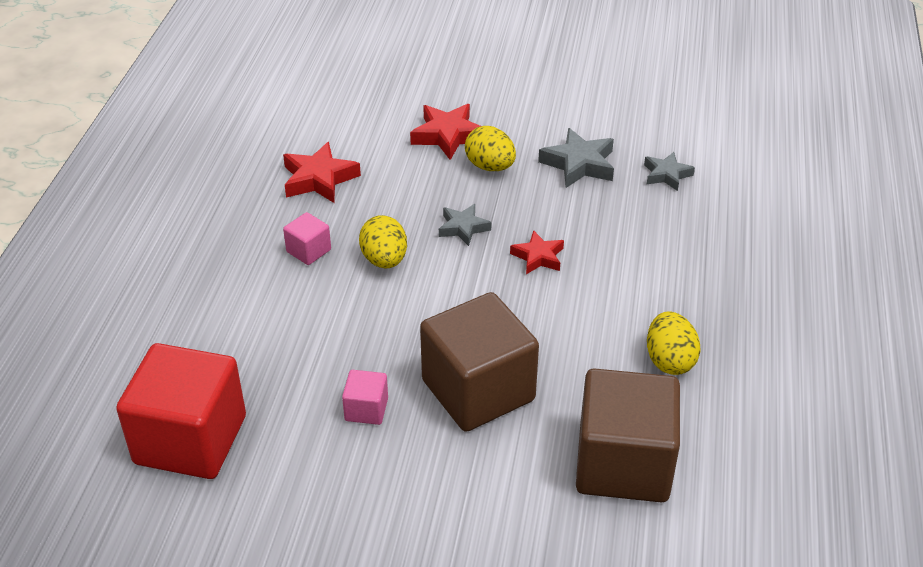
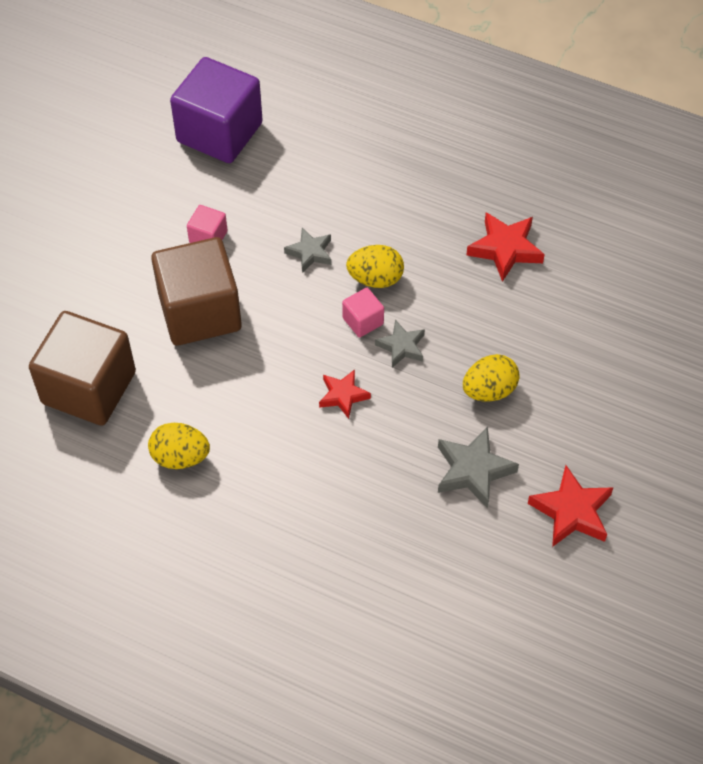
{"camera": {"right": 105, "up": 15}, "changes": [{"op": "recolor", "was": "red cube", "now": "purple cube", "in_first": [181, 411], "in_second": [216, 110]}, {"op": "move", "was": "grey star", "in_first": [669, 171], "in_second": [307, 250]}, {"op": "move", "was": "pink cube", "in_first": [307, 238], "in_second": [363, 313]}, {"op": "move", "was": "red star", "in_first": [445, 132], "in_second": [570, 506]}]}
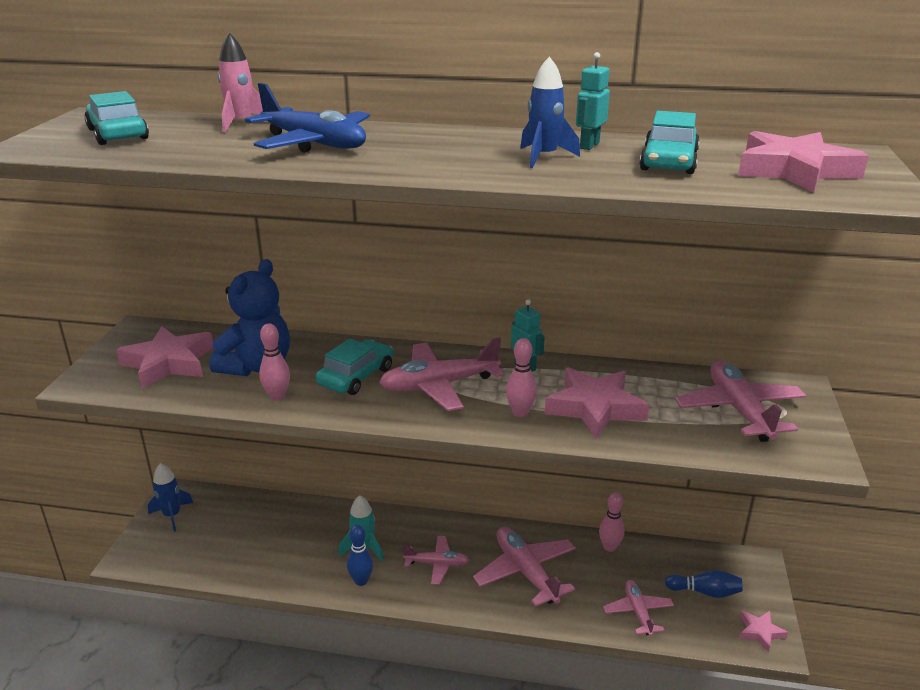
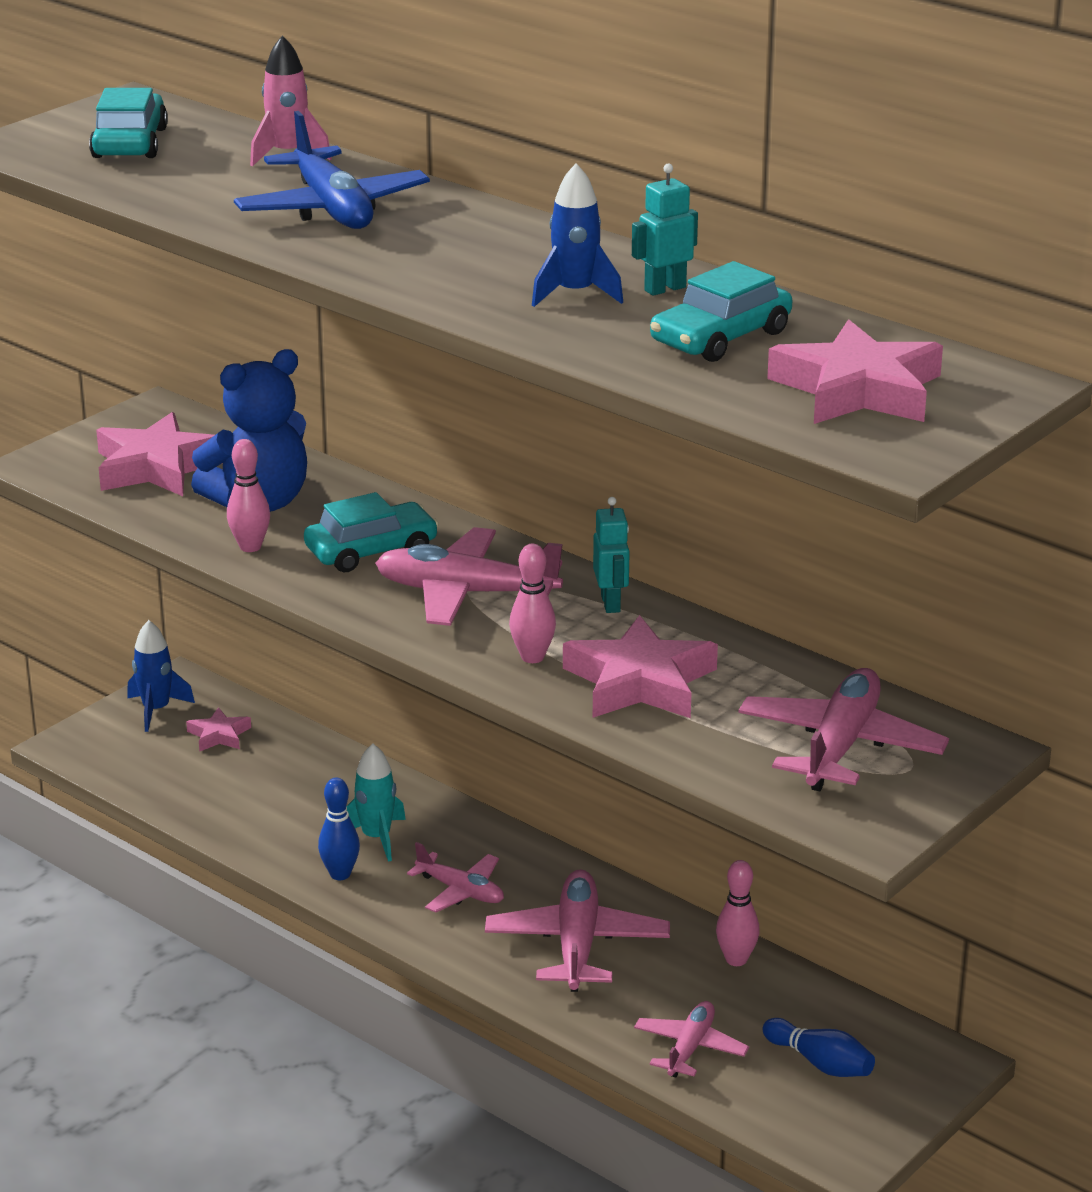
{"camera": {"right": 30, "up": 0}, "changes": [{"op": "move", "was": "pink star", "in_first": [763, 632], "in_second": [218, 729]}]}
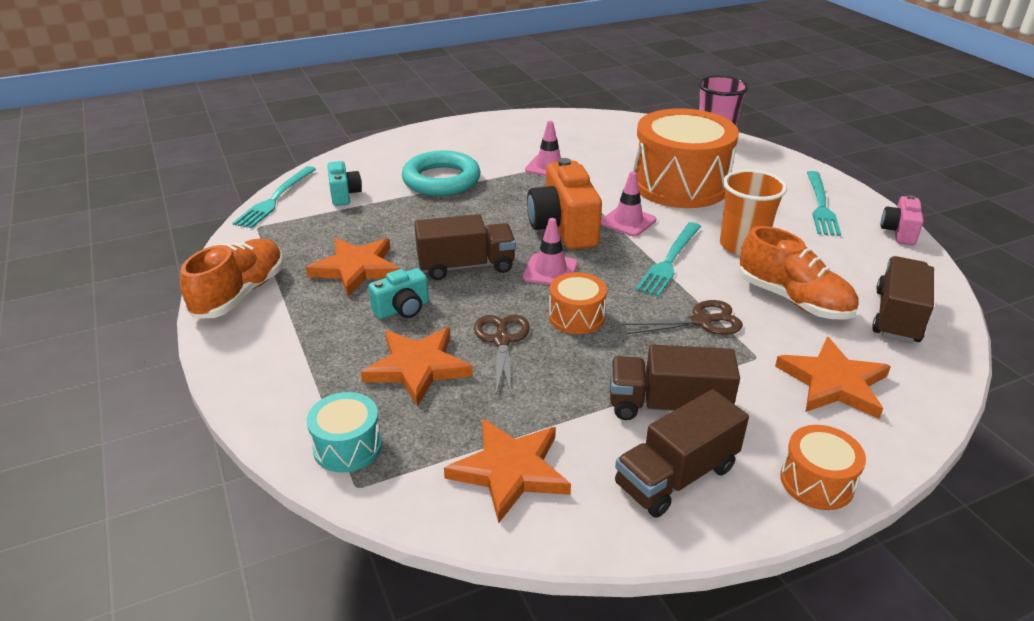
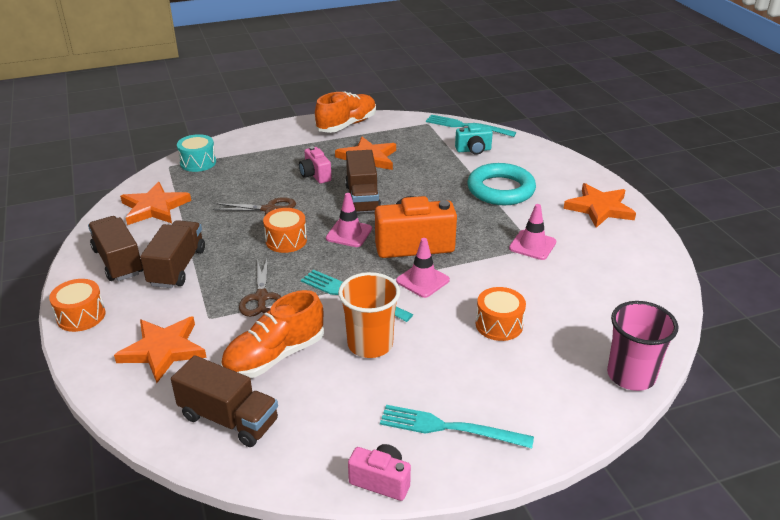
{"camera": {"right": 95, "up": 0}, "changes": [{"op": "recolor", "was": "turquoise camera", "now": "pink camera", "in_first": [398, 293], "in_second": [315, 165]}, {"op": "rotate", "was": "orange shoe", "in_first": [232, 279], "in_second": [345, 112], "clockwise": -75}, {"op": "resize", "was": "orange drum", "in_first": [686, 158], "in_second": [501, 314], "ratio": 0.45}, {"op": "move", "was": "orange star", "in_first": [417, 367], "in_second": [599, 205]}]}
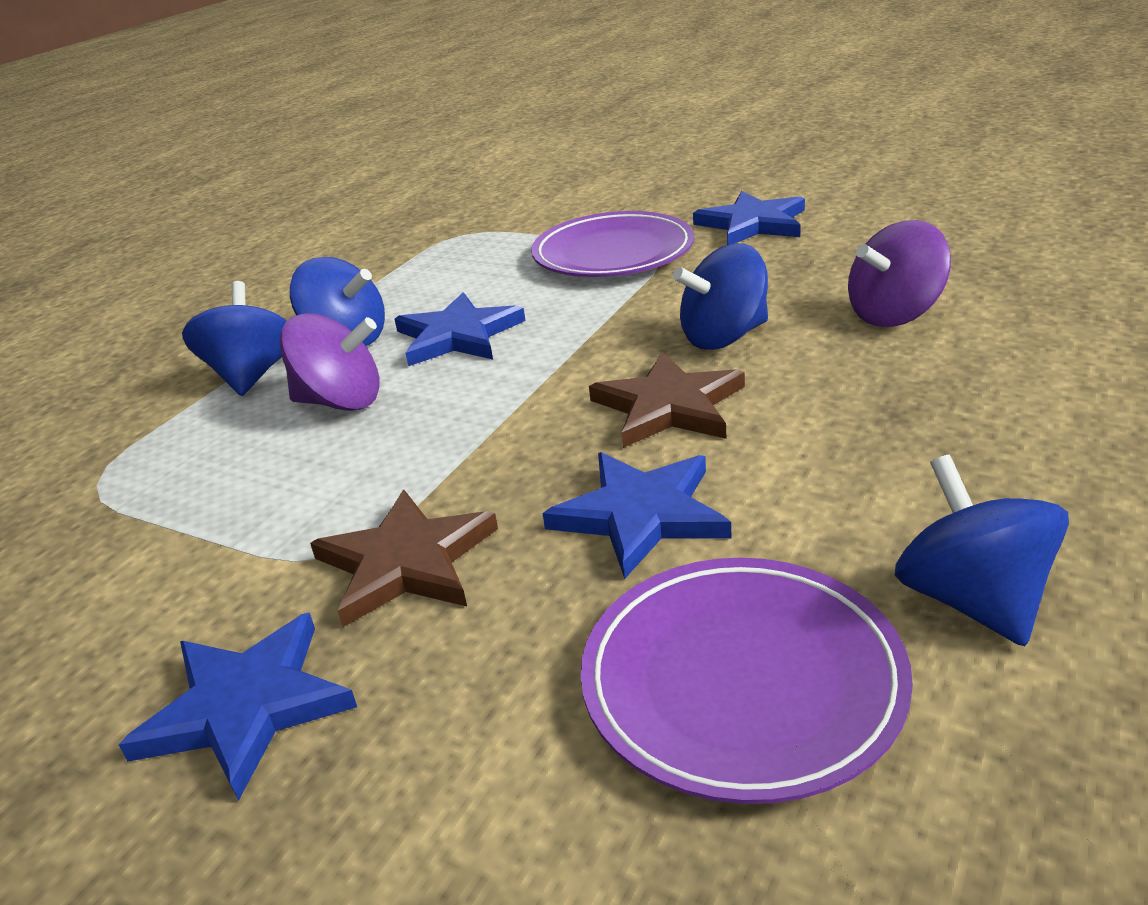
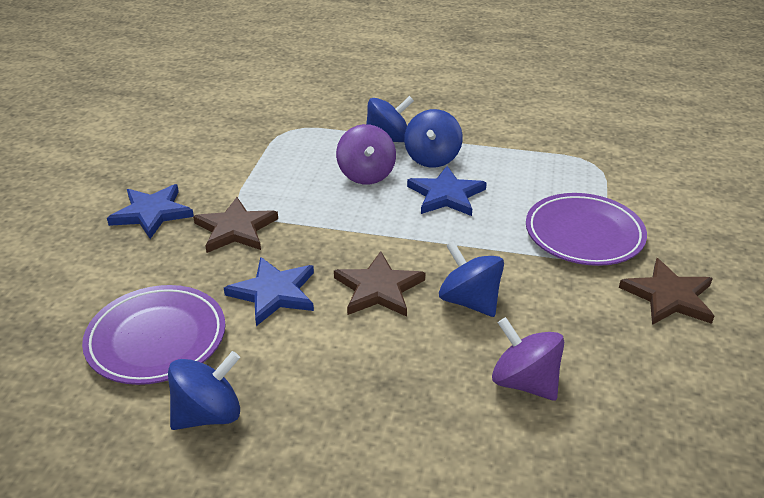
{"camera": {"right": 70, "up": 5}, "changes": [{"op": "recolor", "was": "blue star", "now": "brown star", "in_first": [749, 218], "in_second": [666, 291]}]}
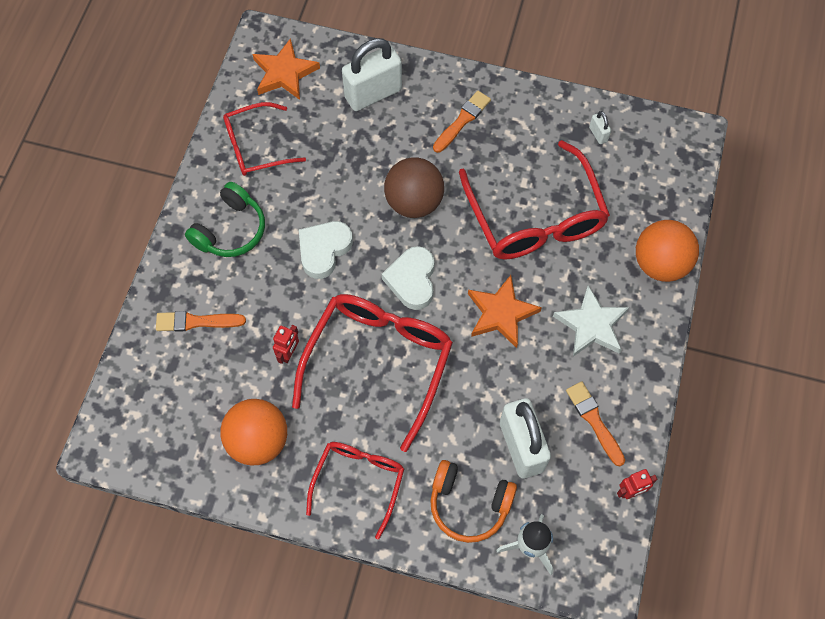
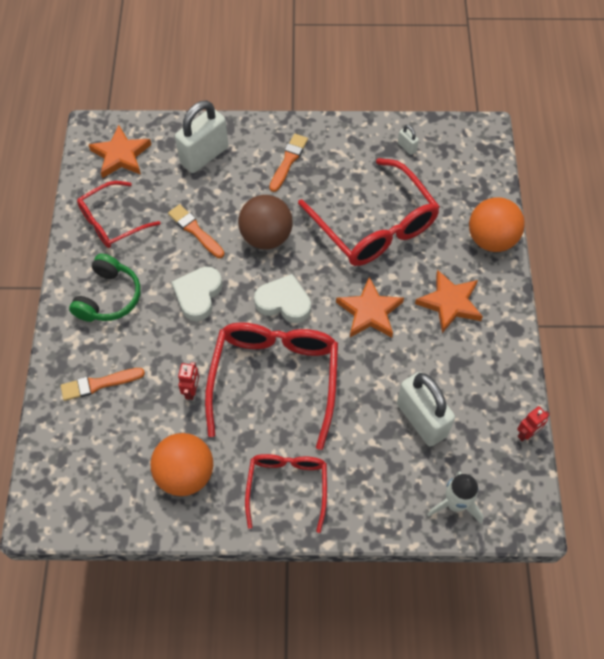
{"camera": {"right": -15, "up": -5}, "changes": [{"op": "move", "was": "orange brush", "in_first": [595, 424], "in_second": [196, 231]}, {"op": "rotate", "was": "white heart", "in_first": [408, 278], "in_second": [282, 298], "clockwise": 120}, {"op": "recolor", "was": "white star", "now": "orange star", "in_first": [591, 321], "in_second": [449, 301]}, {"op": "delete", "was": "orange headphones", "in_first": [473, 501]}]}
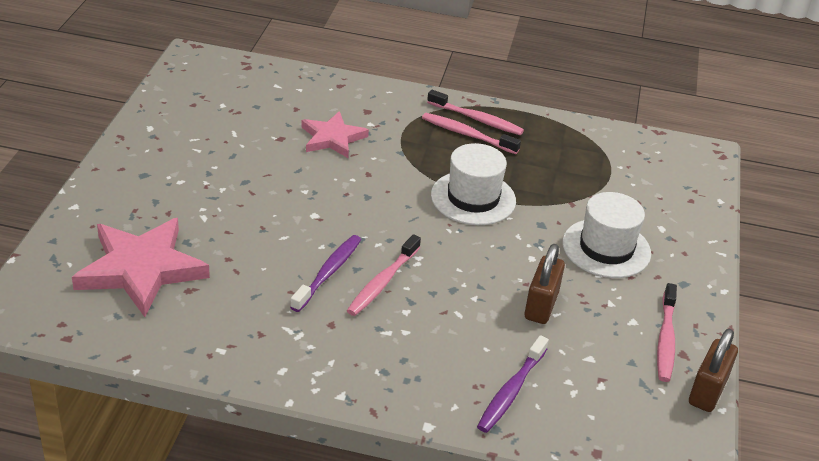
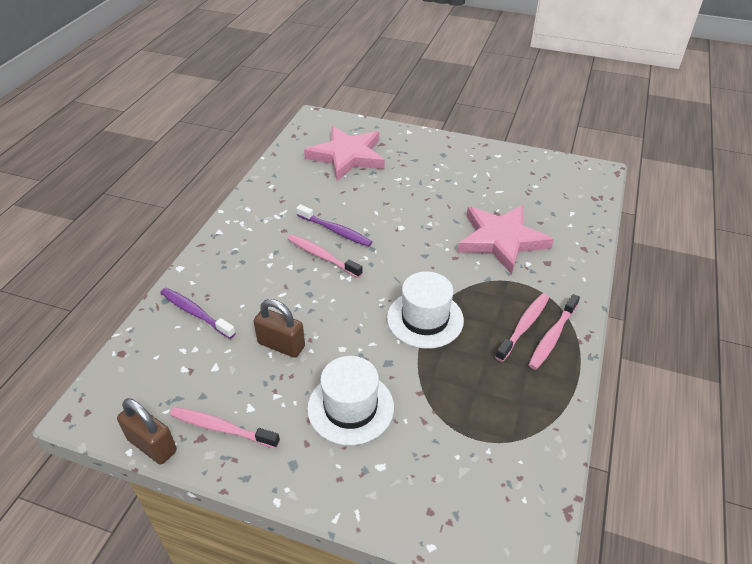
{"camera": {"right": 100, "up": 5}, "changes": [{"op": "resize", "was": "pink star", "in_first": [335, 134], "in_second": [505, 239], "ratio": 1.65}]}
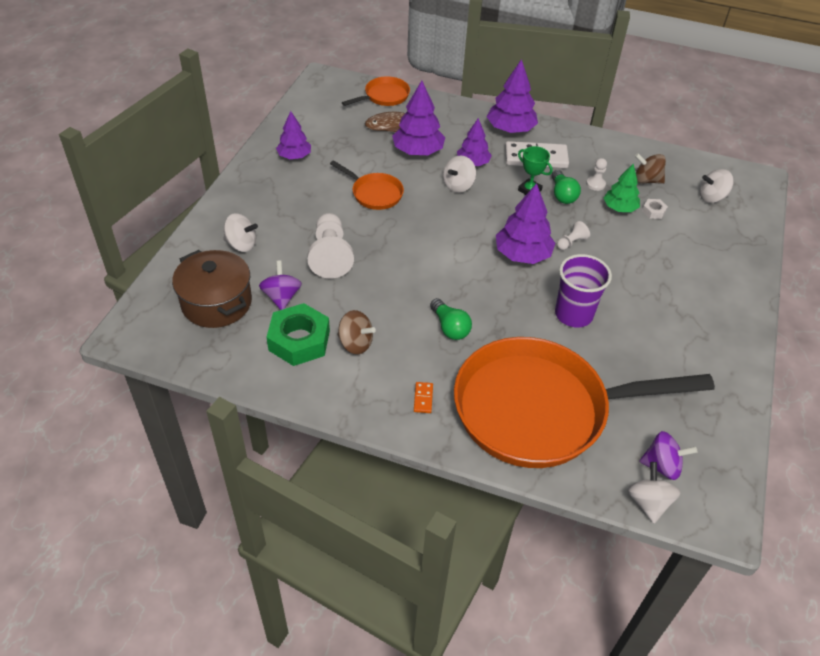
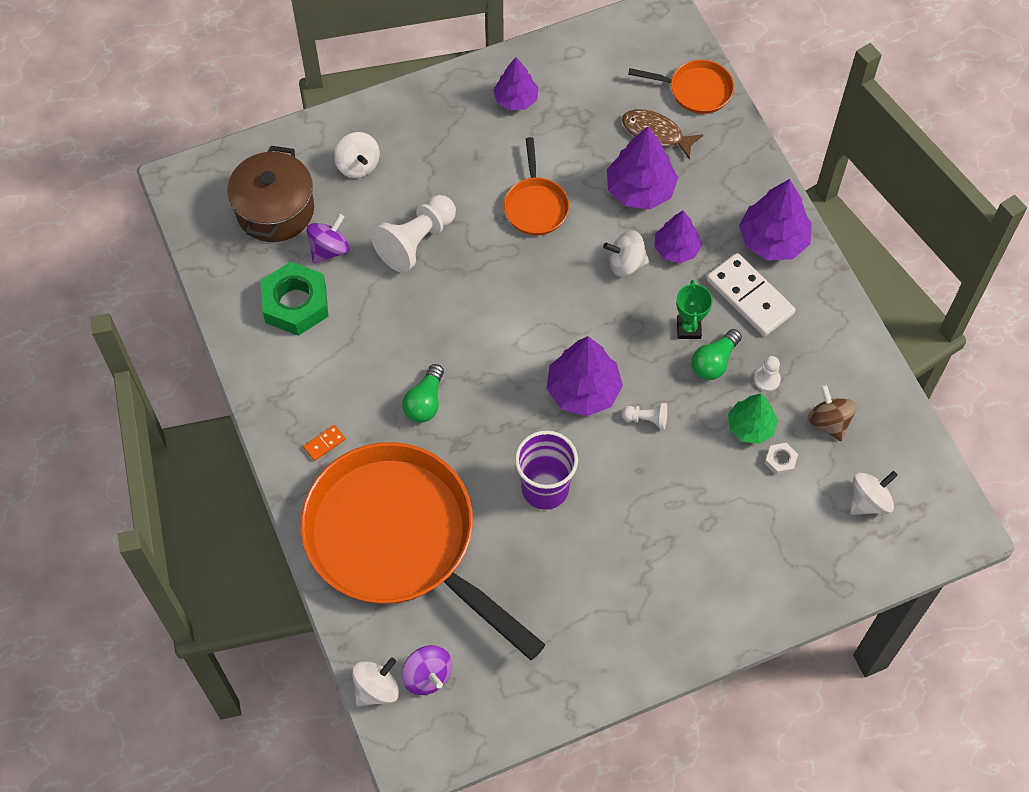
{"camera": {"right": 50, "up": 15}, "changes": [{"op": "rotate", "was": "white spinning top", "in_first": [716, 186], "in_second": [874, 493], "clockwise": 105}, {"op": "delete", "was": "brown spinning top", "in_first": [356, 332]}]}
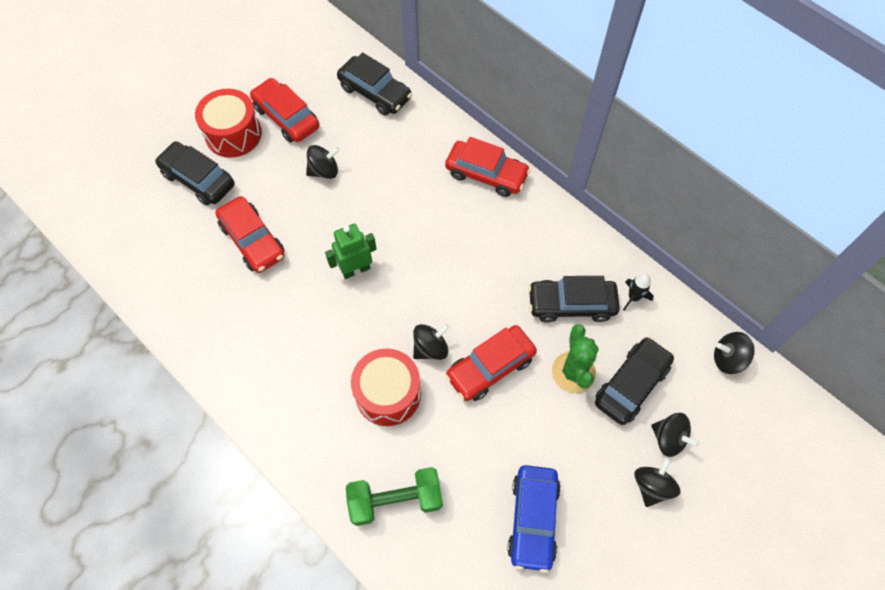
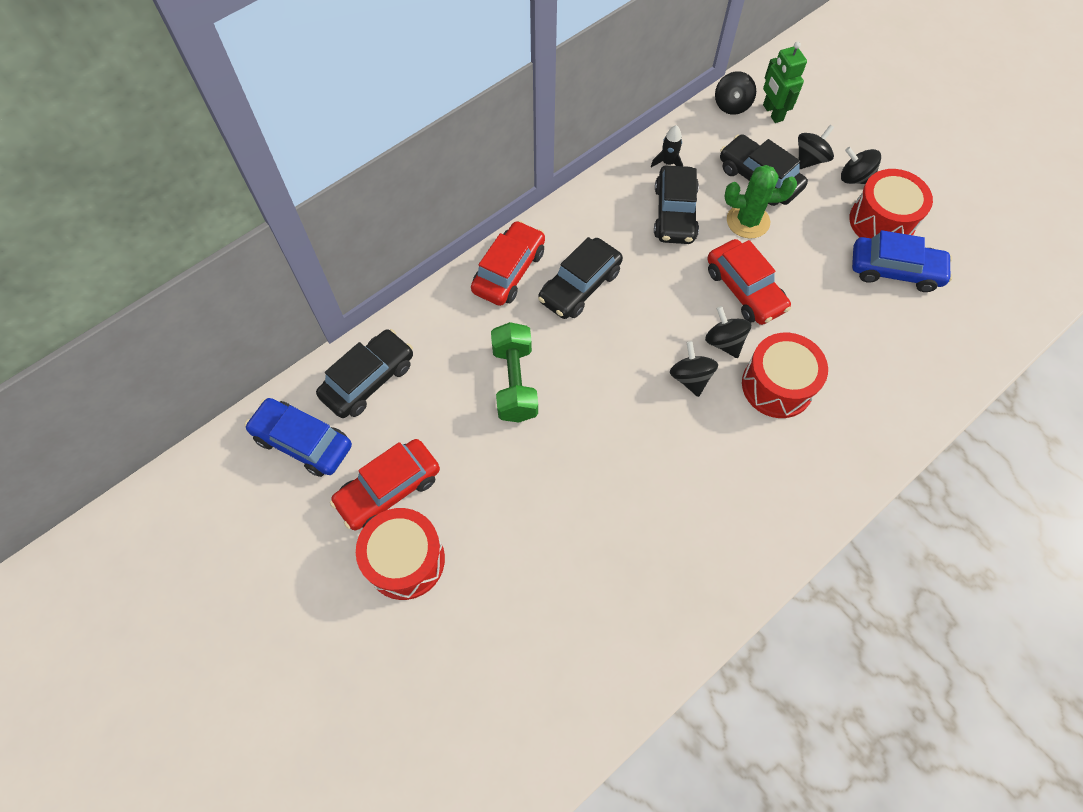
{"camera": {"right": -85, "up": 0}, "changes": [{"op": "insert", "now": "blue car", "in_second": [298, 437]}, {"op": "move", "was": "green dumbbell", "in_first": [394, 496], "in_second": [514, 372]}, {"op": "move", "was": "black car", "in_first": [195, 173], "in_second": [580, 278]}, {"op": "move", "was": "black spinning top", "in_first": [323, 162], "in_second": [694, 369]}, {"op": "move", "was": "green robot", "in_first": [351, 251], "in_second": [785, 82]}, {"op": "insert", "now": "red drum", "in_second": [891, 203]}, {"op": "delete", "was": "red car", "in_first": [250, 234]}]}
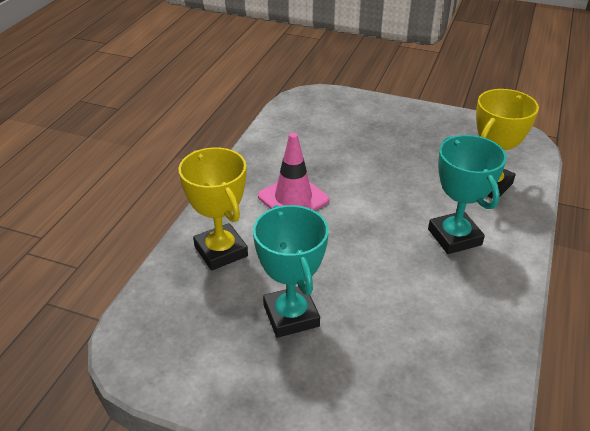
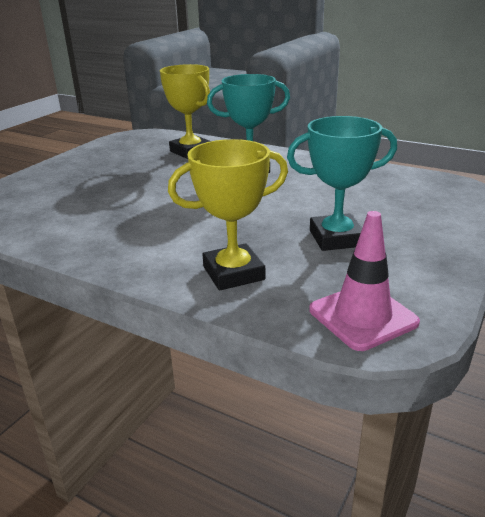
{"camera": {"right": -80, "up": -10}, "changes": [{"op": "move", "was": "pink traffic cone", "in_first": [293, 172], "in_second": [364, 281]}]}
